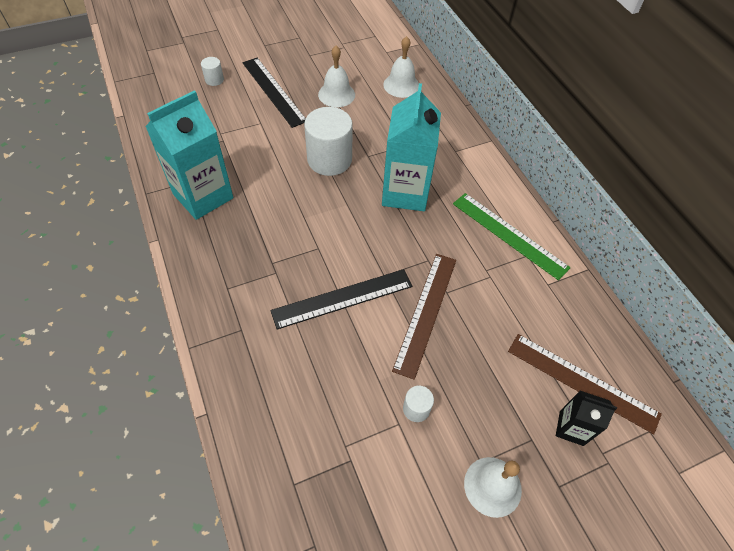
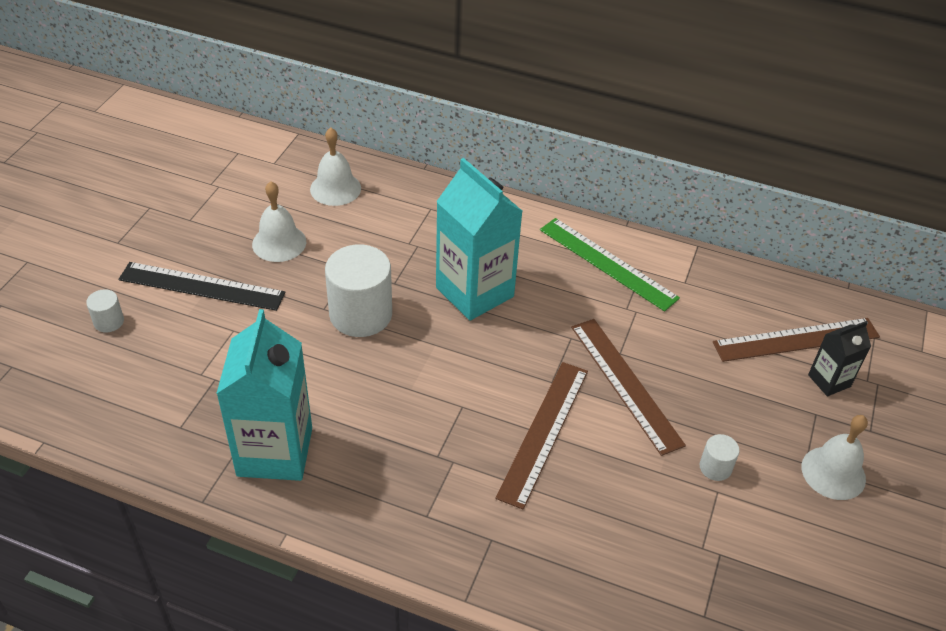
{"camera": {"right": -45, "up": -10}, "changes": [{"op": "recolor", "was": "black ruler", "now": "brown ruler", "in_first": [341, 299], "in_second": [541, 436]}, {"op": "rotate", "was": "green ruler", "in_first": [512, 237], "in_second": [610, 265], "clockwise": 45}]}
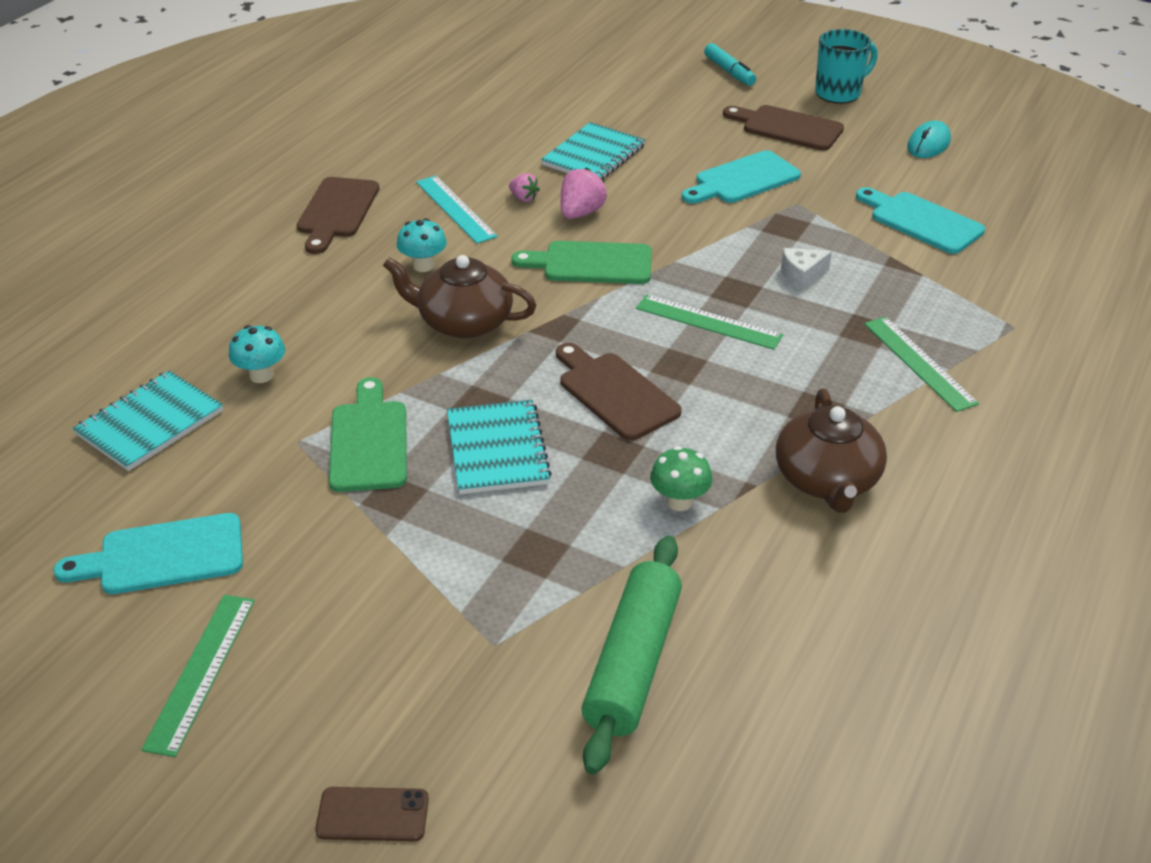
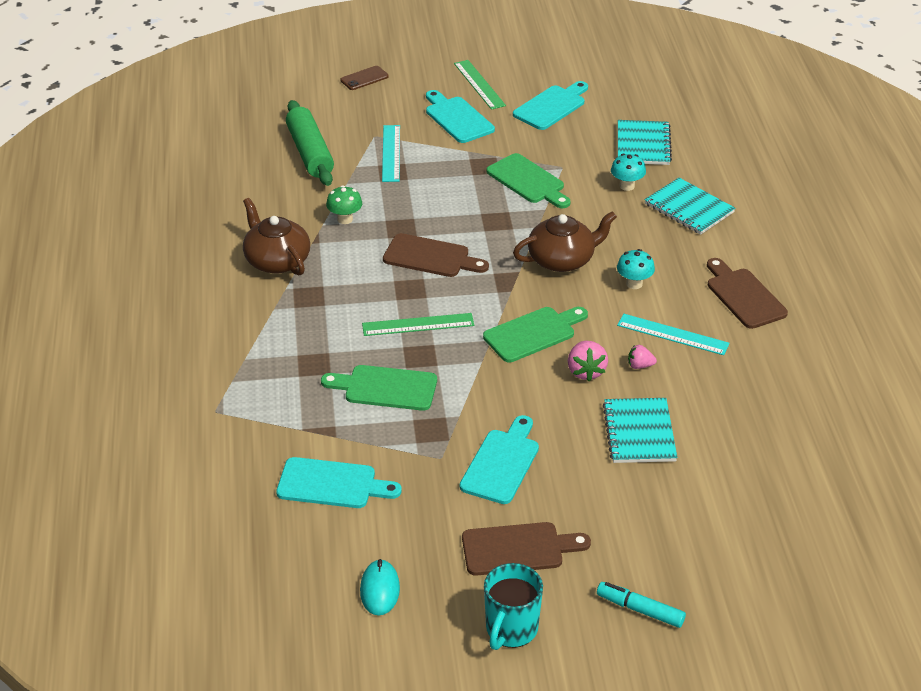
{"camera": {"right": 145, "up": 0}, "changes": [{"op": "replace", "was": "white cheese", "now": "green cutting board", "in_first": [806, 269], "in_second": [379, 388]}, {"op": "insert", "now": "turquoise ruler", "in_second": [391, 153]}, {"op": "insert", "now": "turquoise cutting board", "in_second": [460, 116]}, {"op": "move", "was": "turquoise notebook", "in_first": [499, 447], "in_second": [689, 206]}, {"op": "delete", "was": "green ruler", "in_first": [921, 364]}]}
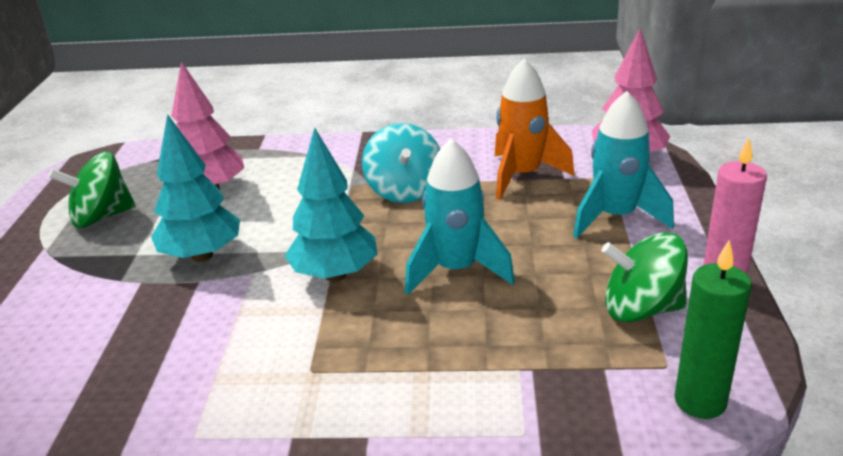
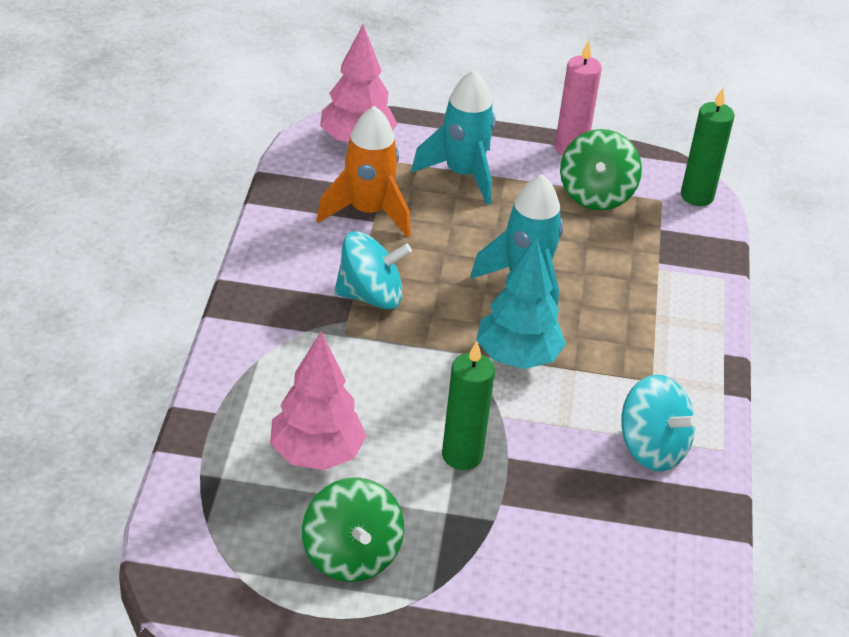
{"camera": {"right": -90, "up": 10}, "changes": [{"op": "replace", "was": "turquoise tree", "now": "green candle", "in_first": [195, 188], "in_second": [468, 405]}, {"op": "insert", "now": "turquoise spinning top", "in_second": [659, 423]}]}
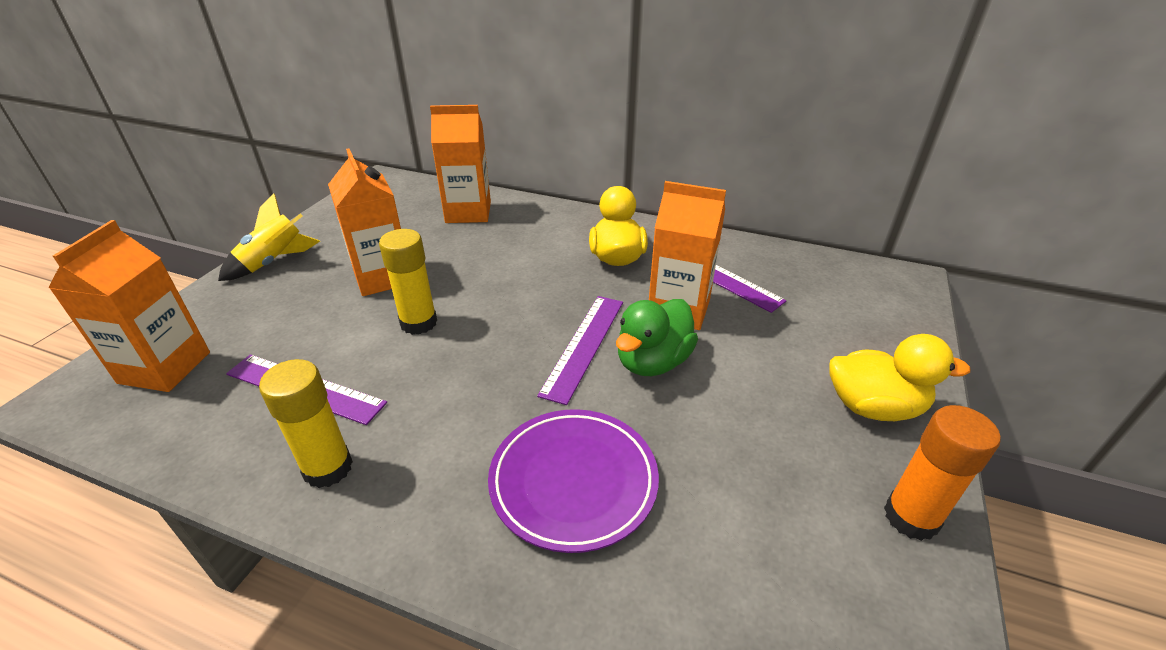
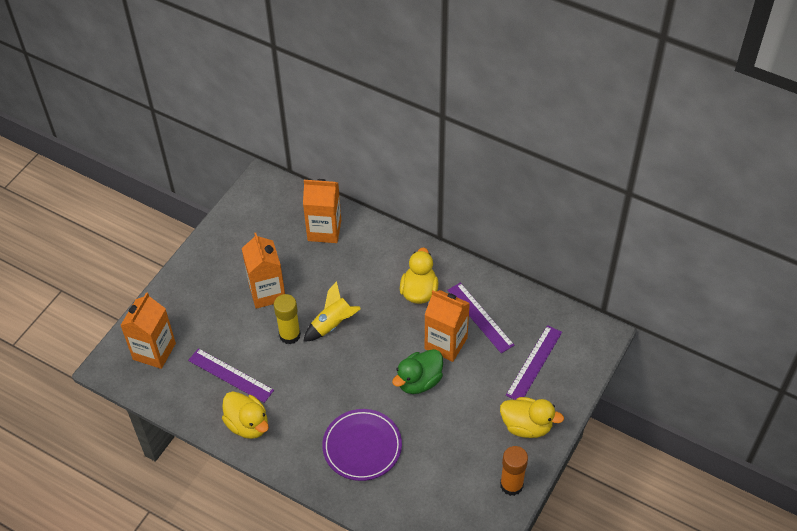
{"camera": {"right": 10, "up": 15}, "changes": [{"op": "replace", "was": "yellow glue stick", "now": "yellow duck", "in_first": [306, 423], "in_second": [245, 415]}, {"op": "move", "was": "yellow rocket", "in_first": [269, 237], "in_second": [331, 311]}, {"op": "move", "was": "purple ruler", "in_first": [580, 350], "in_second": [534, 362]}]}
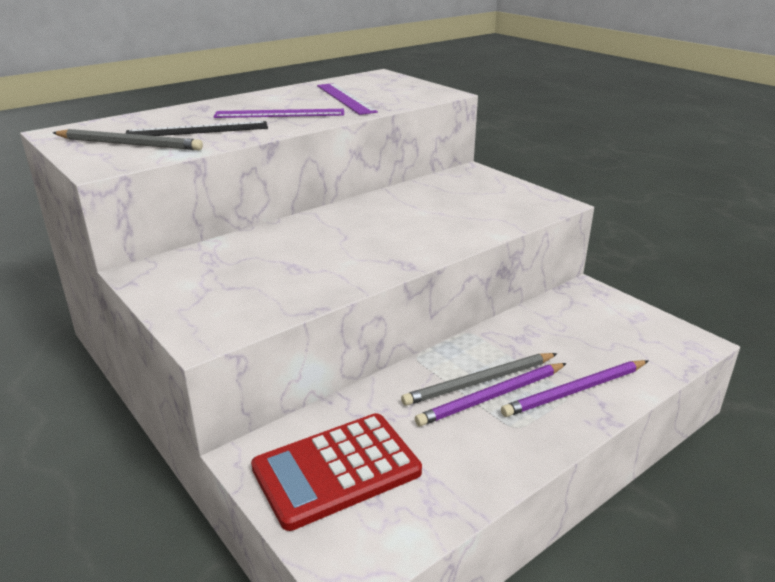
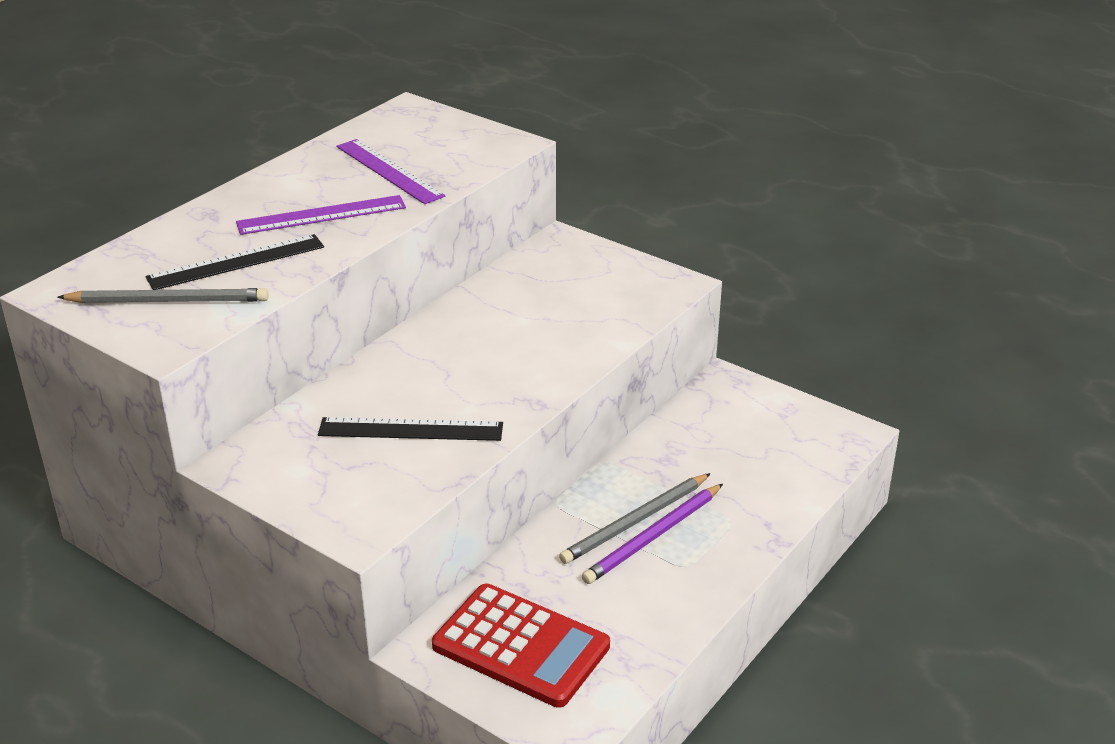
{"camera": {"right": -15, "up": 5}, "changes": [{"op": "insert", "now": "black ruler", "in_second": [410, 429]}, {"op": "rotate", "was": "red calculator", "in_first": [336, 472], "in_second": [521, 646], "clockwise": -105}, {"op": "delete", "was": "purple pencil", "in_first": [574, 388]}]}
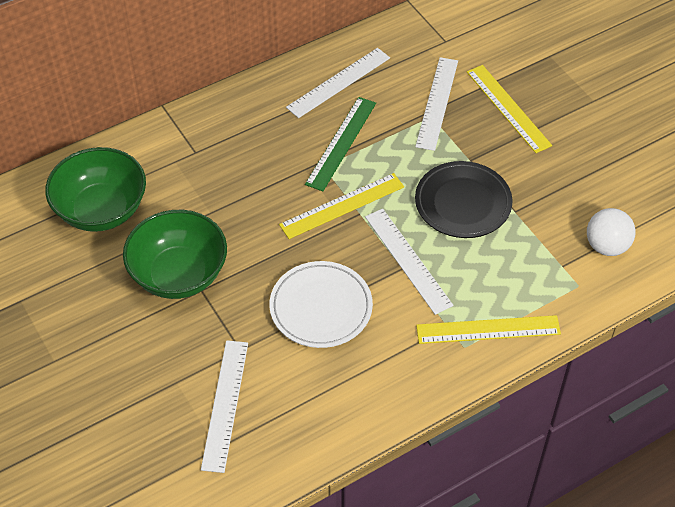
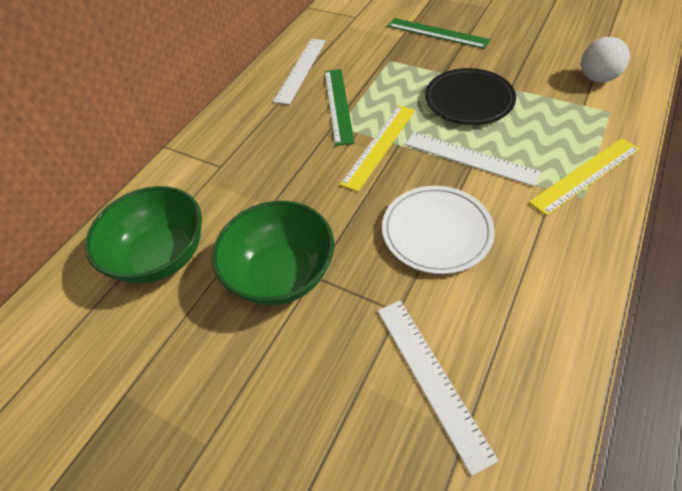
{"camera": {"right": -25, "up": 0}, "changes": [{"op": "recolor", "was": "yellow ruler", "now": "green ruler", "in_first": [509, 109], "in_second": [439, 33]}, {"op": "delete", "was": "white ruler", "in_first": [436, 104]}]}
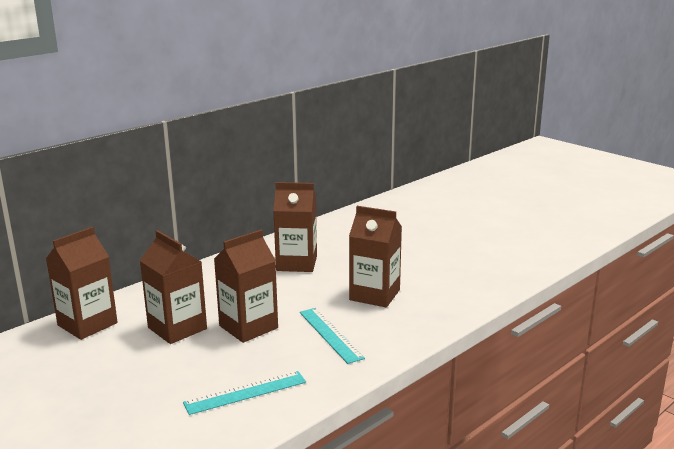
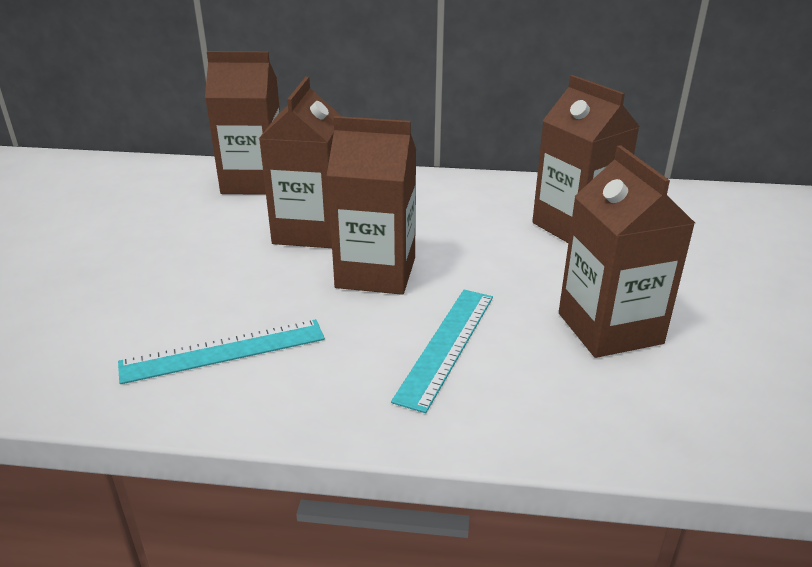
{"camera": {"right": 50, "up": 10}, "changes": [{"op": "rotate", "was": "turquoise ruler", "in_first": [244, 393], "in_second": [221, 351], "clockwise": -45}]}
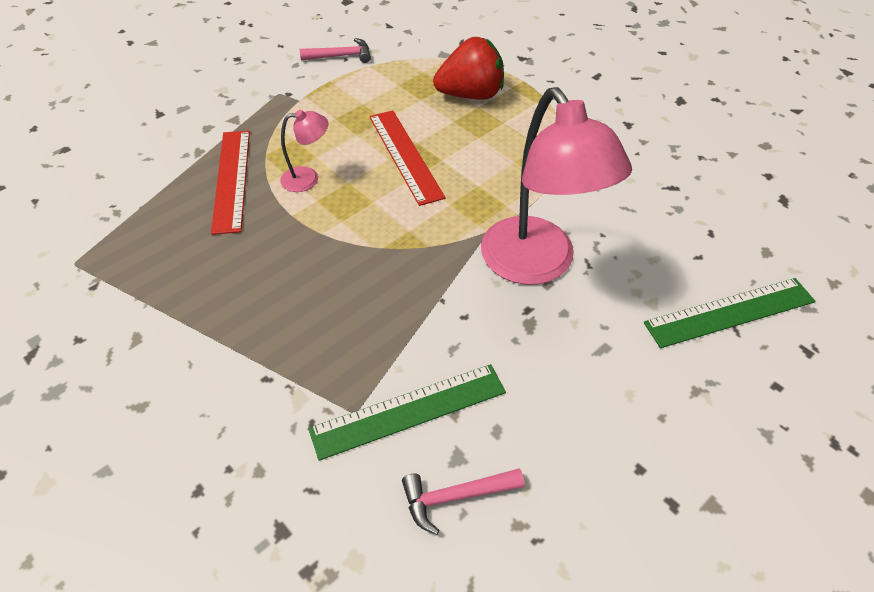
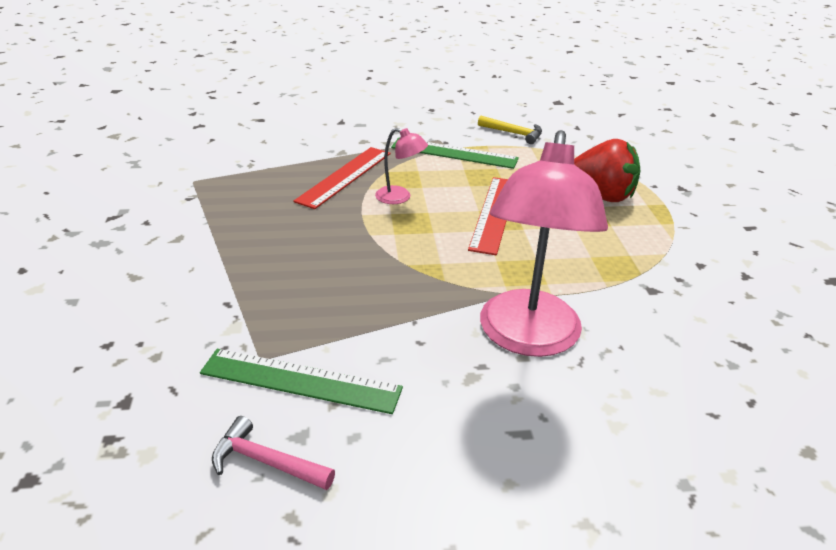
{"camera": {"right": 35, "up": -15}, "changes": [{"op": "move", "was": "green ruler", "in_first": [729, 313], "in_second": [455, 153]}, {"op": "recolor", "was": "pink hammer", "now": "yellow hammer", "in_first": [335, 50], "in_second": [510, 130]}]}
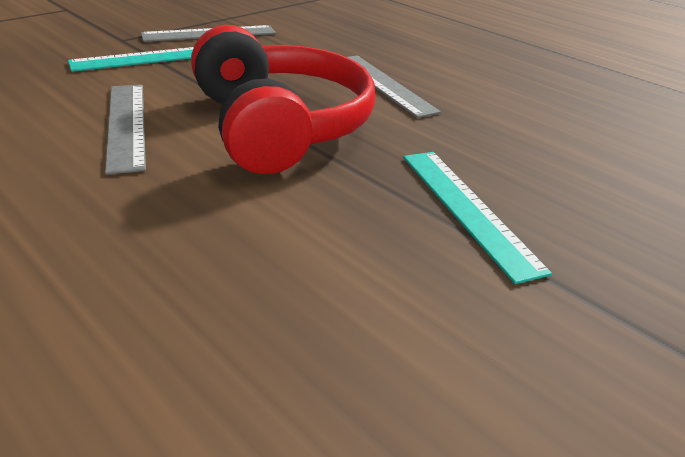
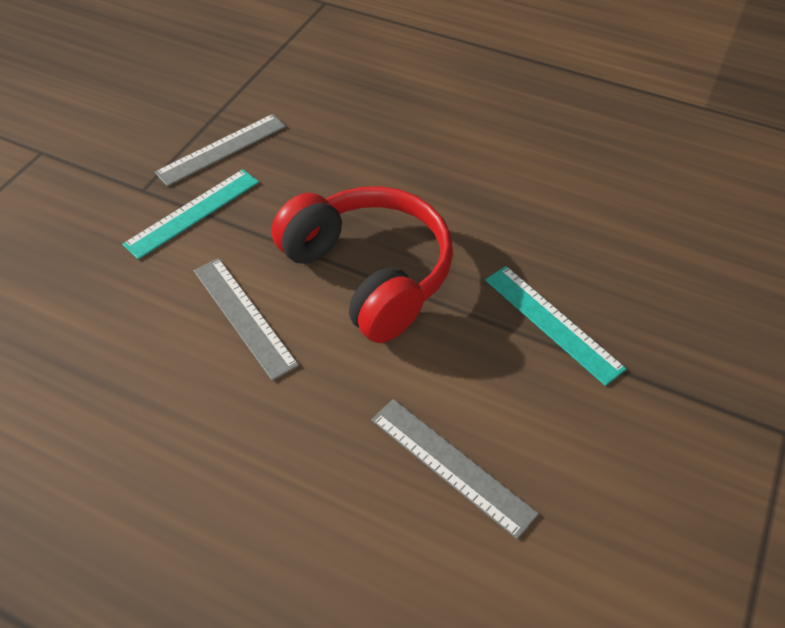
{"camera": {"right": -15, "up": 15}, "changes": [{"op": "move", "was": "grey ruler", "in_first": [394, 86], "in_second": [455, 469]}]}
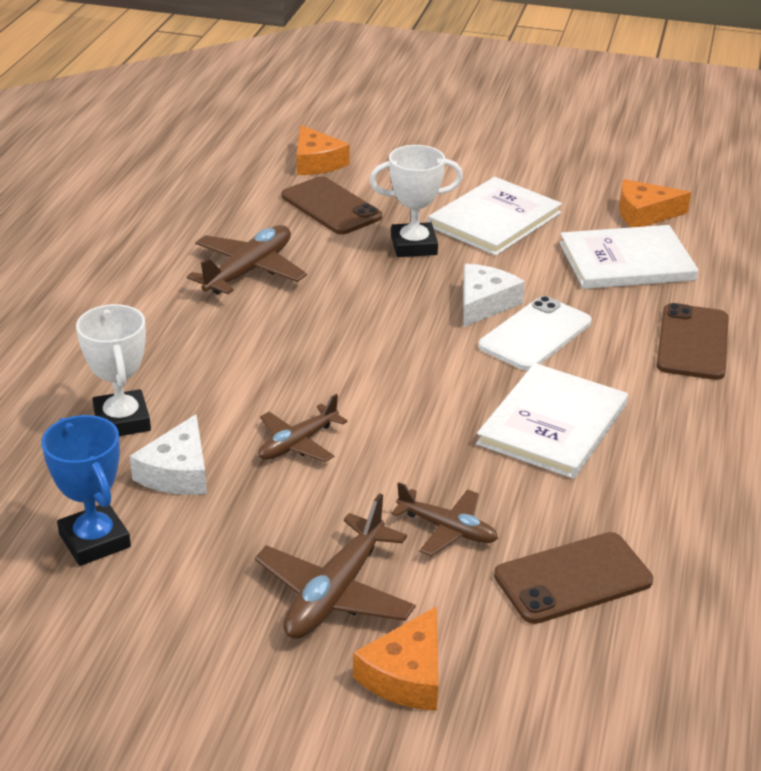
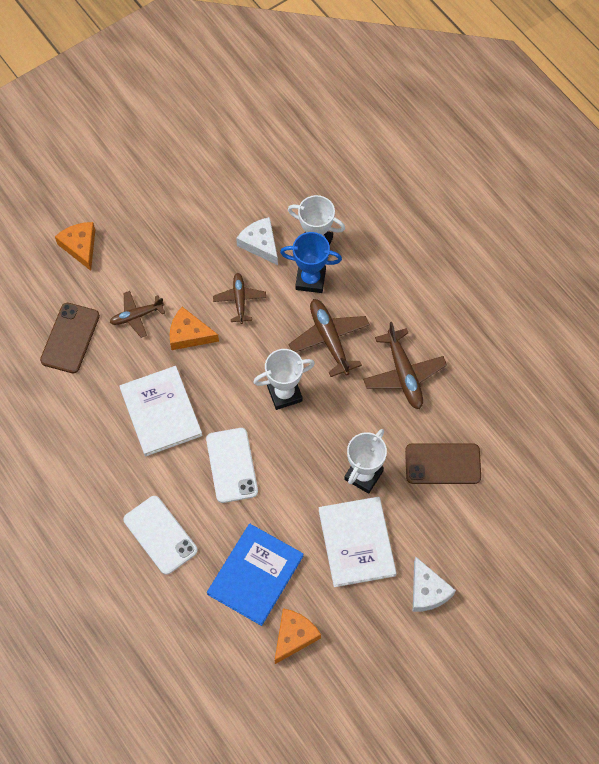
{"camera": {"right": 130, "up": 30}, "changes": [{"op": "recolor", "was": "brown phone", "now": "white phone", "in_first": [692, 341], "in_second": [160, 535]}, {"op": "move", "was": "orange cheese", "in_first": [323, 150], "in_second": [194, 328]}, {"op": "recolor", "was": "white book", "now": "blue book", "in_first": [628, 257], "in_second": [255, 575]}, {"op": "insert", "now": "white trophy", "in_second": [284, 379]}, {"op": "move", "was": "blue trophy", "in_first": [86, 490], "in_second": [311, 262]}, {"op": "move", "was": "brown plane", "in_first": [335, 566], "in_second": [329, 338]}, {"op": "move", "was": "white cheese", "in_first": [494, 295], "in_second": [434, 584]}]}
